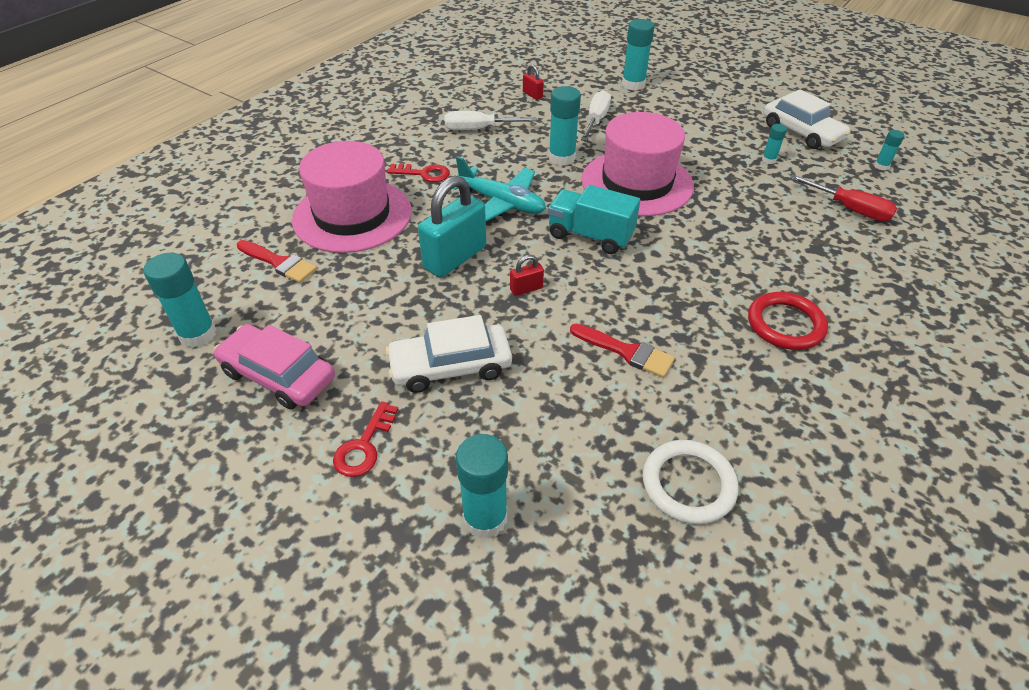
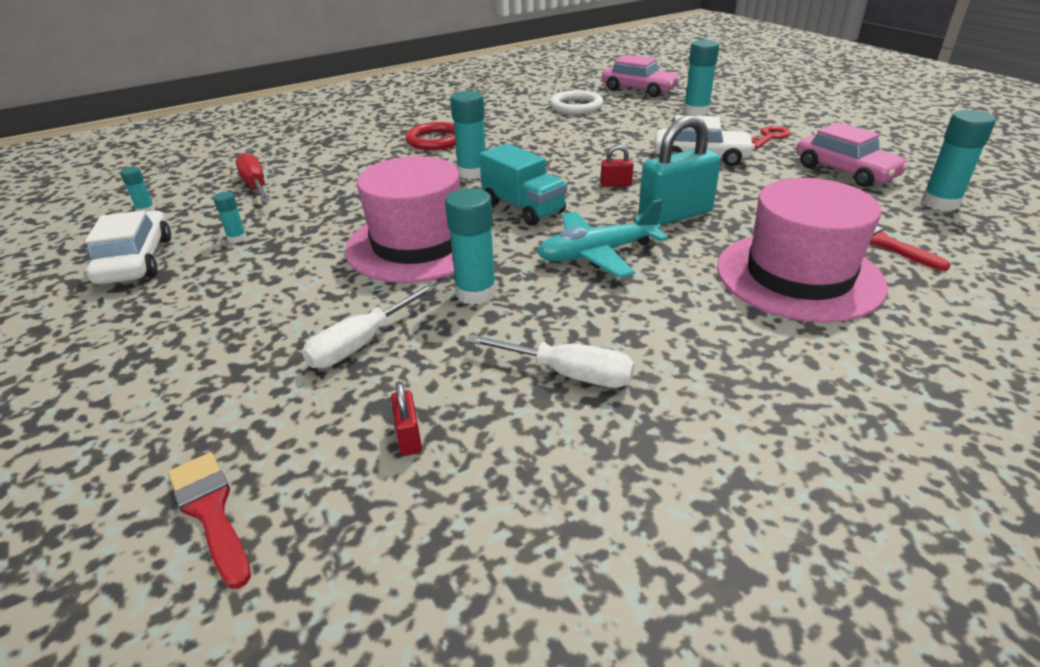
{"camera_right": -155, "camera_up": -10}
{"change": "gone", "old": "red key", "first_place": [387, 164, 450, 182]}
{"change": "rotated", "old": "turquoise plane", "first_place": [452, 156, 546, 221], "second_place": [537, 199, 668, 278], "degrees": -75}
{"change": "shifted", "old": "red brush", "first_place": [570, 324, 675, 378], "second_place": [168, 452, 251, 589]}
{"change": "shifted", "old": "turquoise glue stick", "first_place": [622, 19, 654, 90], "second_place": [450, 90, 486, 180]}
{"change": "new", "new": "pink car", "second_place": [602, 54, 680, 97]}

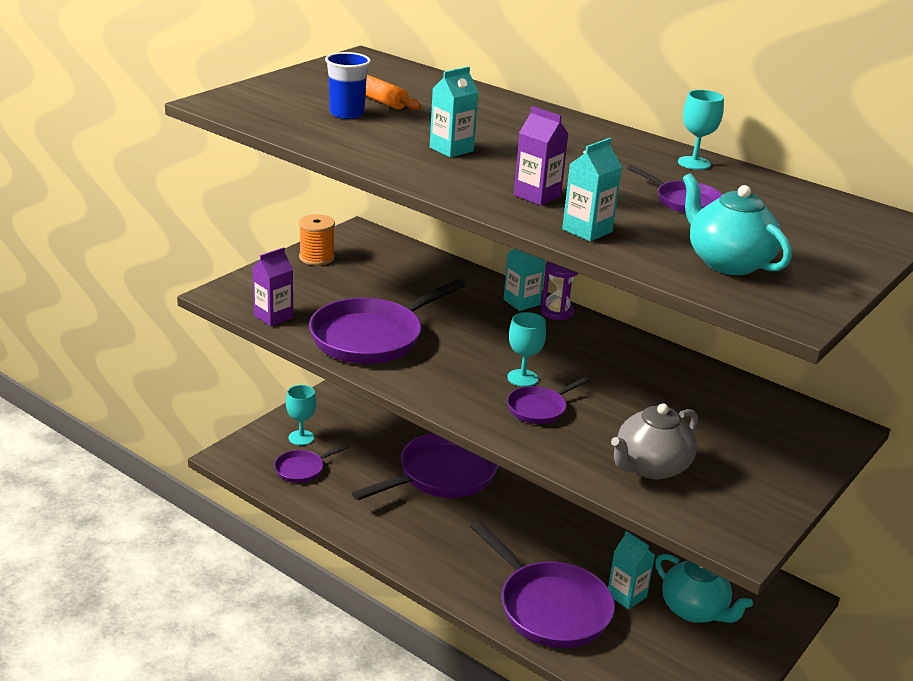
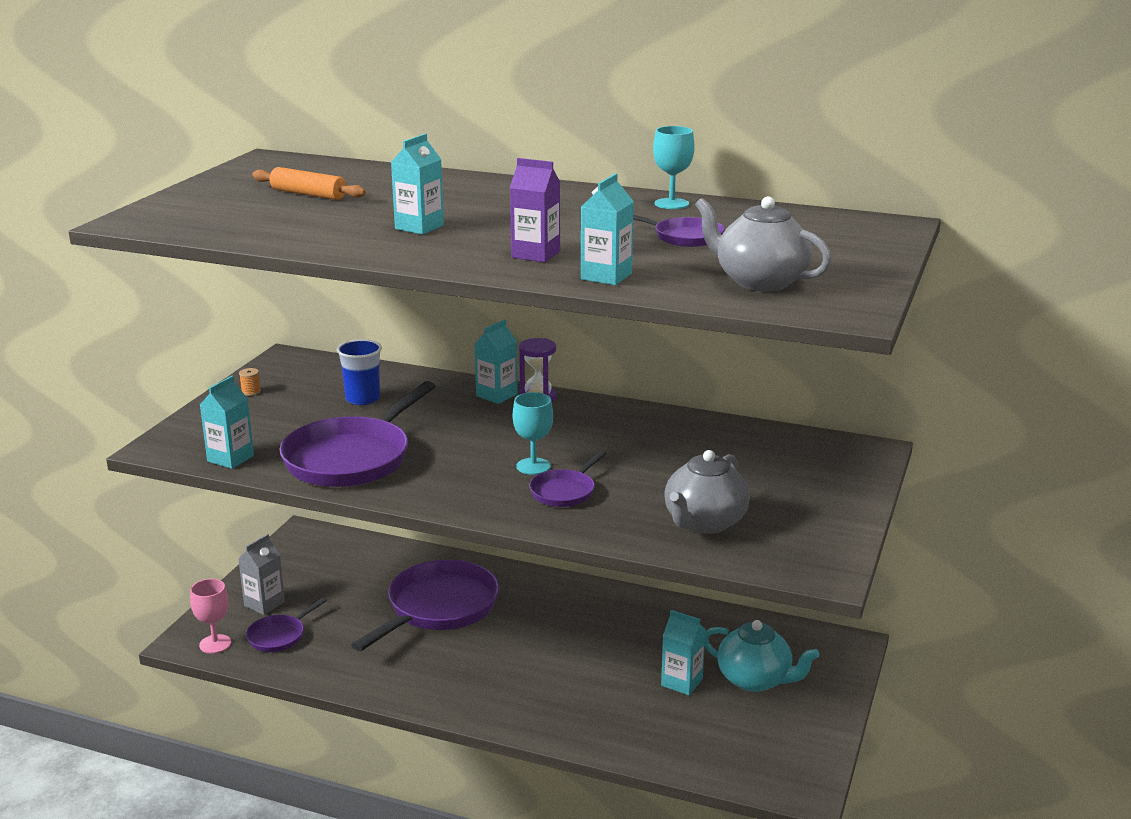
{"camera_right": -15, "camera_up": -5}
{"change": "repainted", "old": "purple carton", "new": "turquoise carton", "first_place": [252, 247, 293, 326], "second_place": [200, 376, 254, 469]}
{"change": "swapped", "old": "turquoise goblet", "new": "grey carton", "first_place": [286, 385, 316, 446], "second_place": [238, 534, 285, 615]}
{"change": "scaled", "old": "orange spool", "first_place": [299, 214, 335, 266], "second_place": [239, 368, 261, 396], "factor": 0.48}
{"change": "shifted", "old": "blue cup", "first_place": [325, 52, 371, 119], "second_place": [337, 339, 382, 405]}
{"change": "gone", "old": "purple pan", "first_place": [470, 521, 615, 648]}
{"change": "repainted", "old": "turquoise teapot", "new": "grey teapot", "first_place": [683, 173, 791, 275], "second_place": [695, 196, 832, 292]}
{"change": "new", "new": "pink goblet", "second_place": [190, 579, 231, 654]}

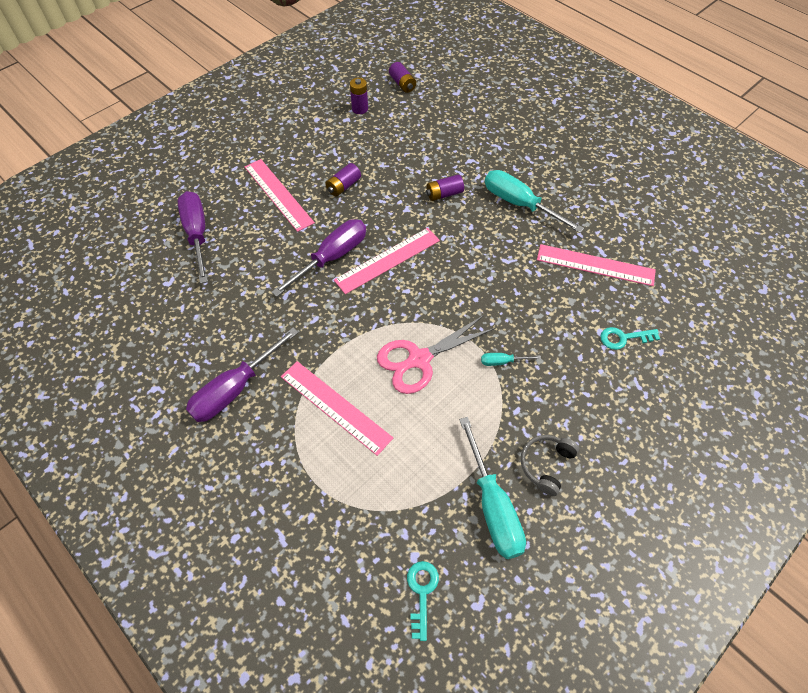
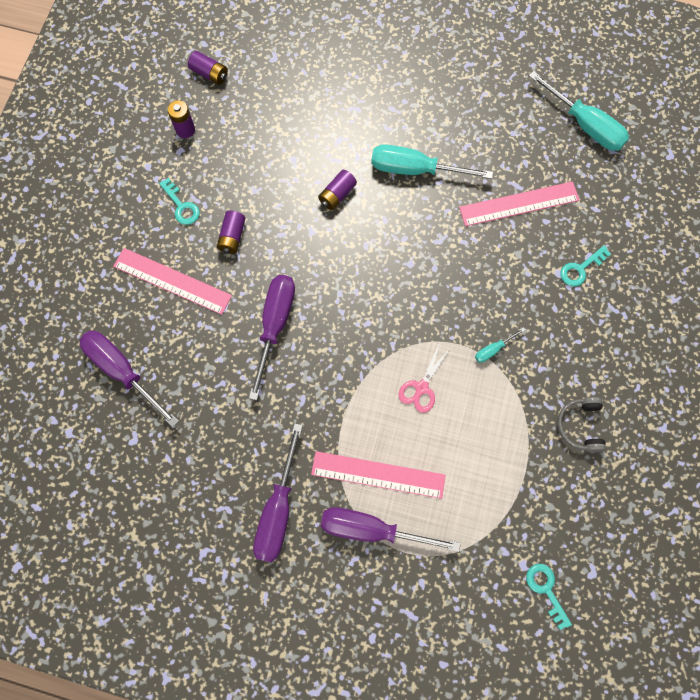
{"camera_right": -30, "camera_up": 15}
{"change": "gone", "old": "pink ruler", "first_place": [334, 228, 440, 294]}
{"change": "scaled", "old": "pink scissors", "first_place": [377, 315, 495, 394], "second_place": [398, 343, 449, 413], "factor": 0.6}
{"change": "shifted", "old": "turquoise screwdriver", "first_place": [459, 417, 526, 559], "second_place": [529, 71, 629, 151]}
{"change": "new", "new": "turquoise key", "second_place": [159, 178, 200, 225]}
{"change": "new", "new": "purple screwdriver", "second_place": [321, 507, 461, 552]}

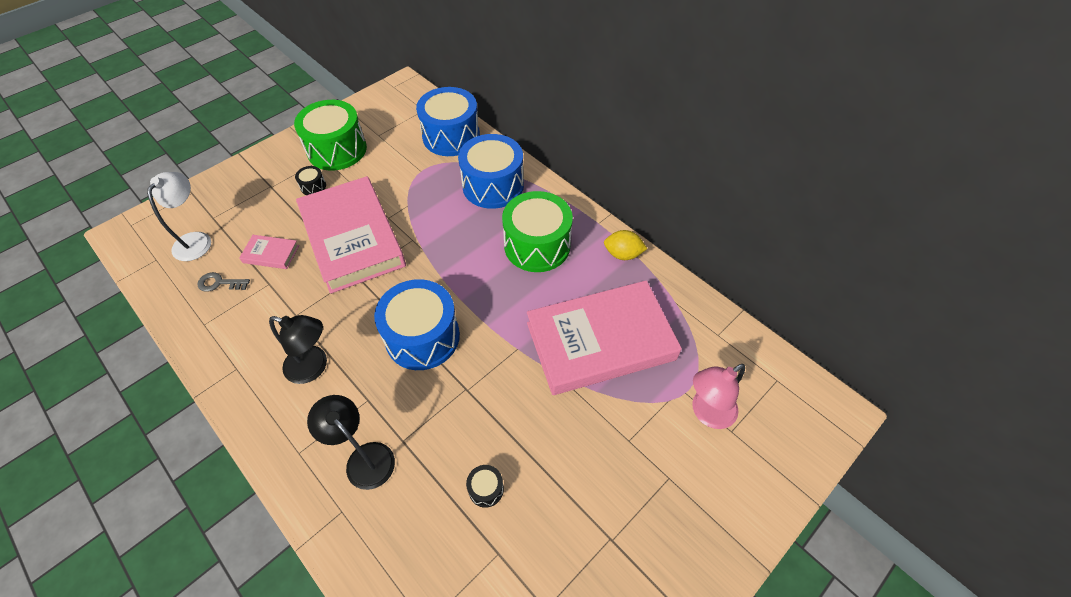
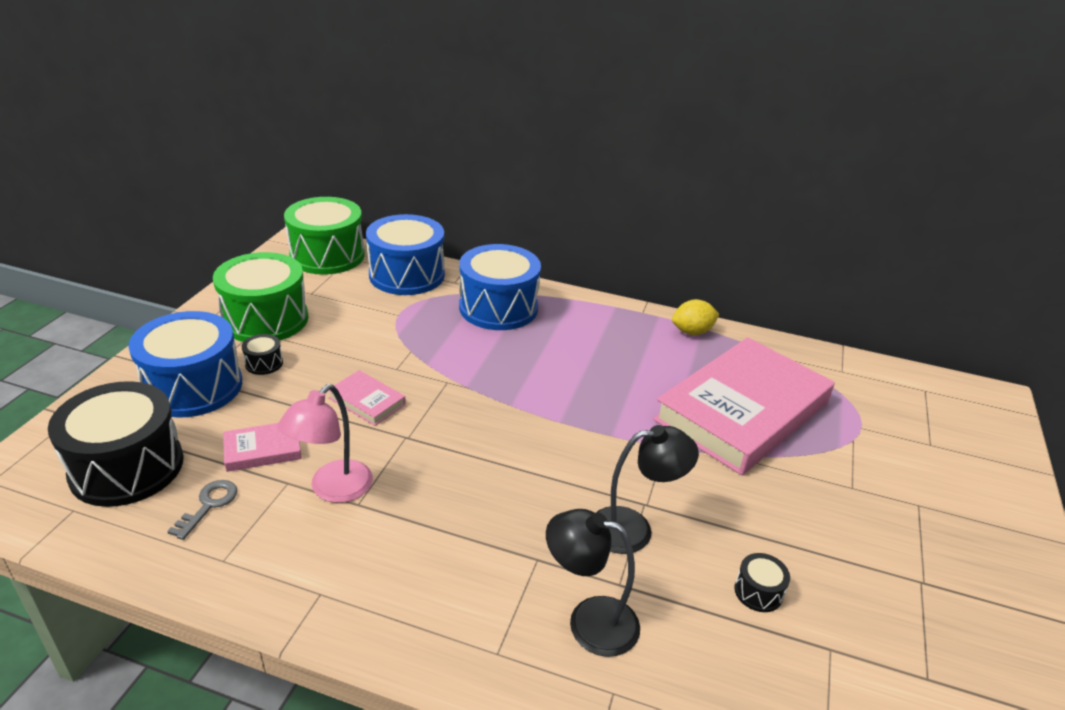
{"camera_right": -30, "camera_up": -20}
{"change": "swapped", "old": "white lamp", "new": "black drum", "first_place": [147, 172, 211, 261], "second_place": [48, 381, 183, 507]}
{"change": "rotated", "old": "grey key", "first_place": [197, 272, 250, 292], "second_place": [167, 480, 237, 540], "degrees": 135}
{"change": "shifted", "old": "black lamp", "first_place": [269, 315, 327, 384], "second_place": [596, 425, 699, 554]}
{"change": "scaled", "old": "pink book", "first_place": [296, 176, 406, 294], "second_place": [328, 370, 406, 426], "factor": 0.4}
{"change": "shifted", "old": "blue drum", "first_place": [374, 279, 460, 370], "second_place": [128, 311, 242, 418]}
{"change": "shifted", "old": "green drum", "first_place": [502, 191, 573, 272], "second_place": [284, 197, 365, 275]}
{"change": "shifted", "old": "pink lamp", "first_place": [692, 364, 745, 429], "second_place": [278, 384, 373, 503]}

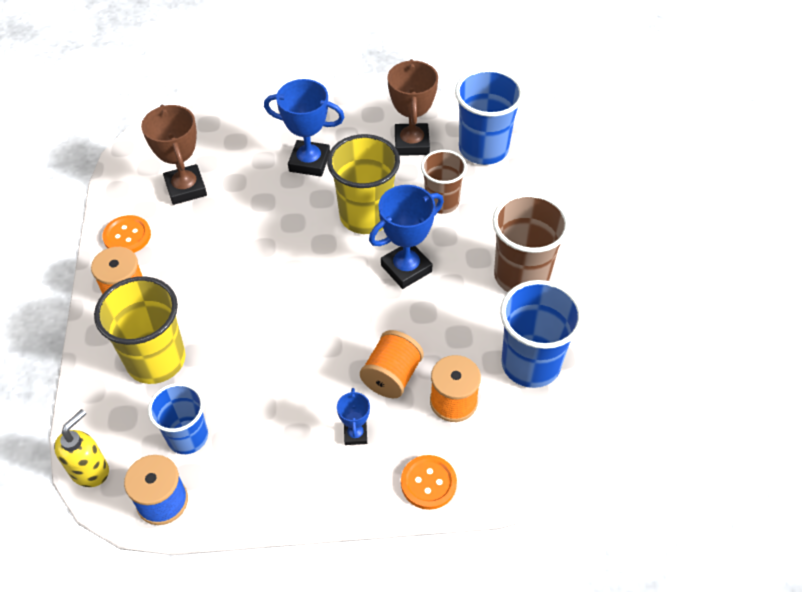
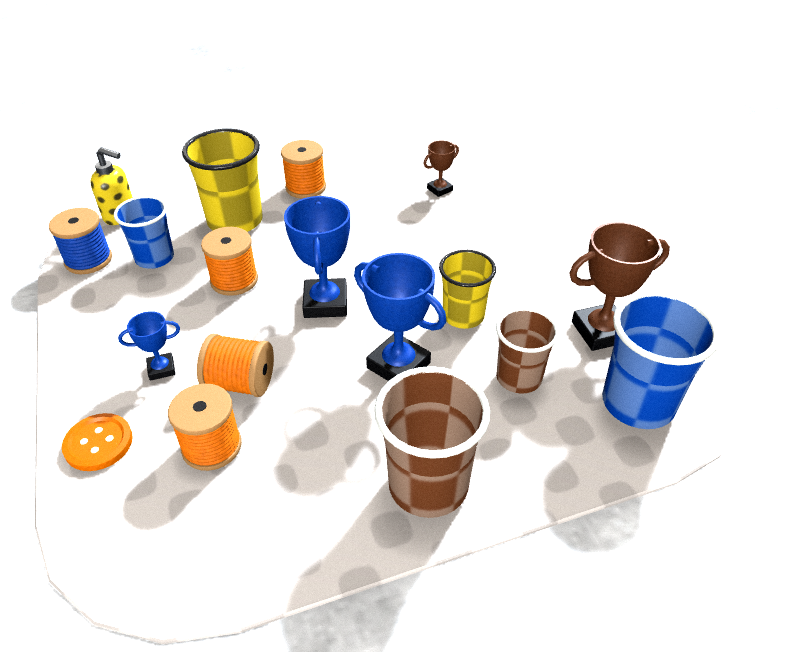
{"camera_right": 75, "camera_up": -10}
{"change": "gone", "old": "orange button", "first_place": [103, 215, 151, 253]}
{"change": "scaled", "old": "brown trophy", "first_place": [141, 104, 207, 205], "second_place": [423, 140, 459, 197], "factor": 0.53}
{"change": "shifted", "old": "blue trophy", "first_place": [264, 79, 344, 177], "second_place": [284, 196, 350, 318]}
{"change": "scaled", "old": "yellow cup", "first_place": [327, 134, 400, 234], "second_place": [439, 250, 496, 329], "factor": 0.66}
{"change": "gone", "old": "blue cup", "first_place": [500, 280, 583, 388]}
{"change": "new", "new": "orange spool", "second_place": [201, 227, 258, 296]}

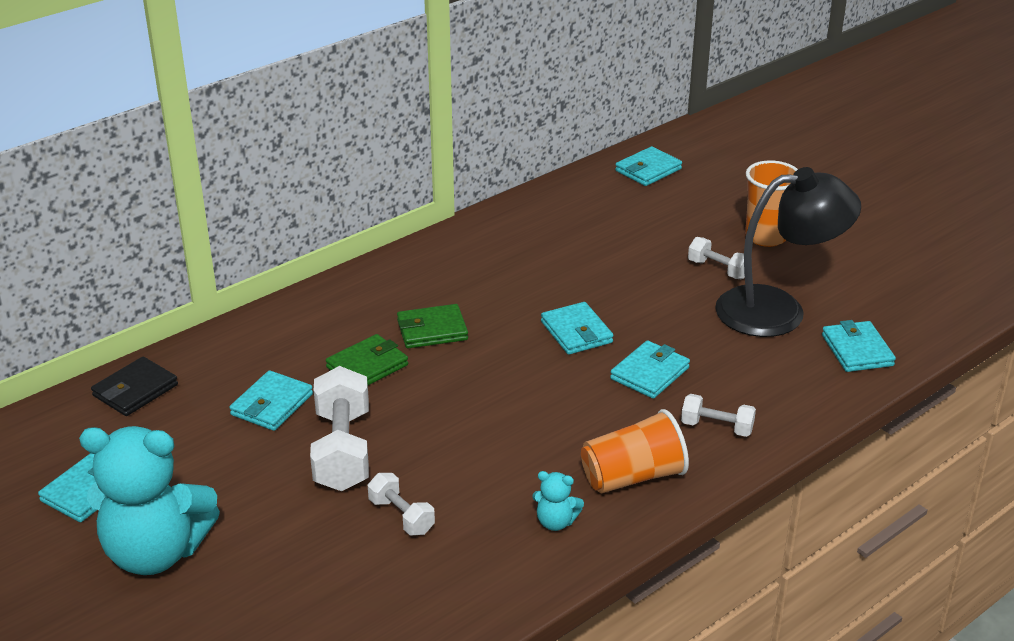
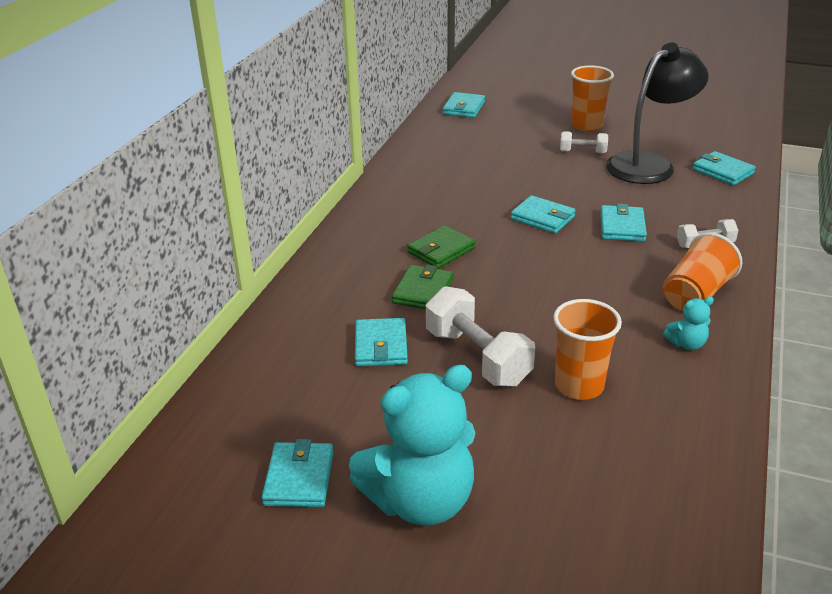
{"camera_right": -30, "camera_up": 0}
{"change": "gone", "old": "black wallet", "first_place": [91, 357, 178, 416]}
{"change": "swapped", "old": "white dumbbell", "new": "orange cup", "first_place": [368, 473, 435, 536], "second_place": [553, 299, 622, 400]}

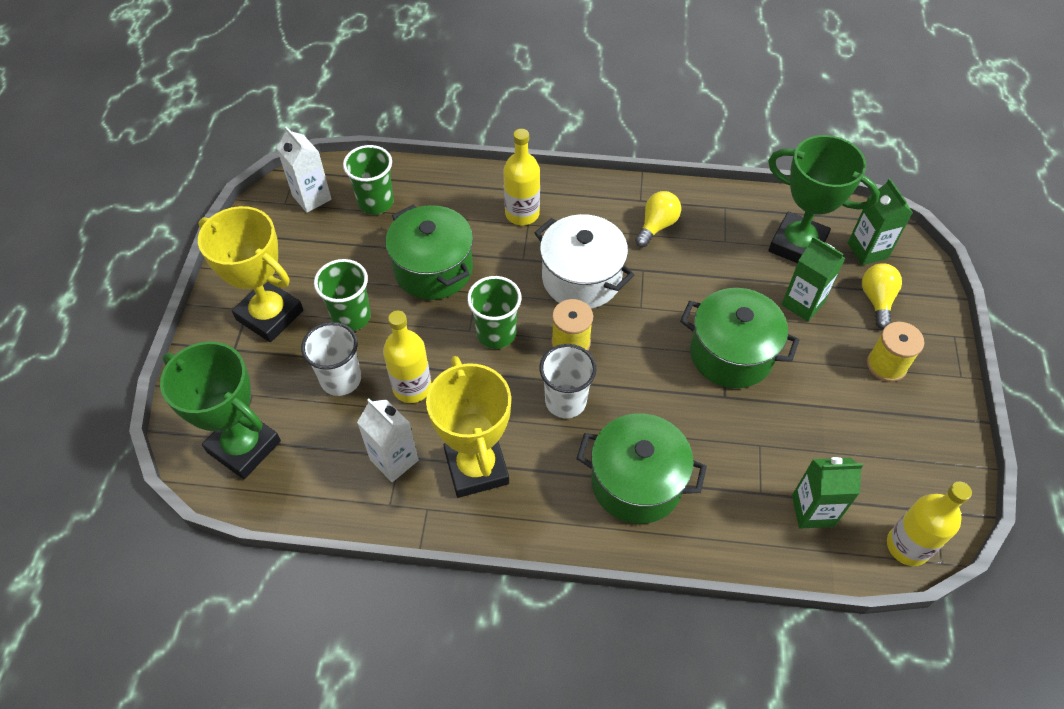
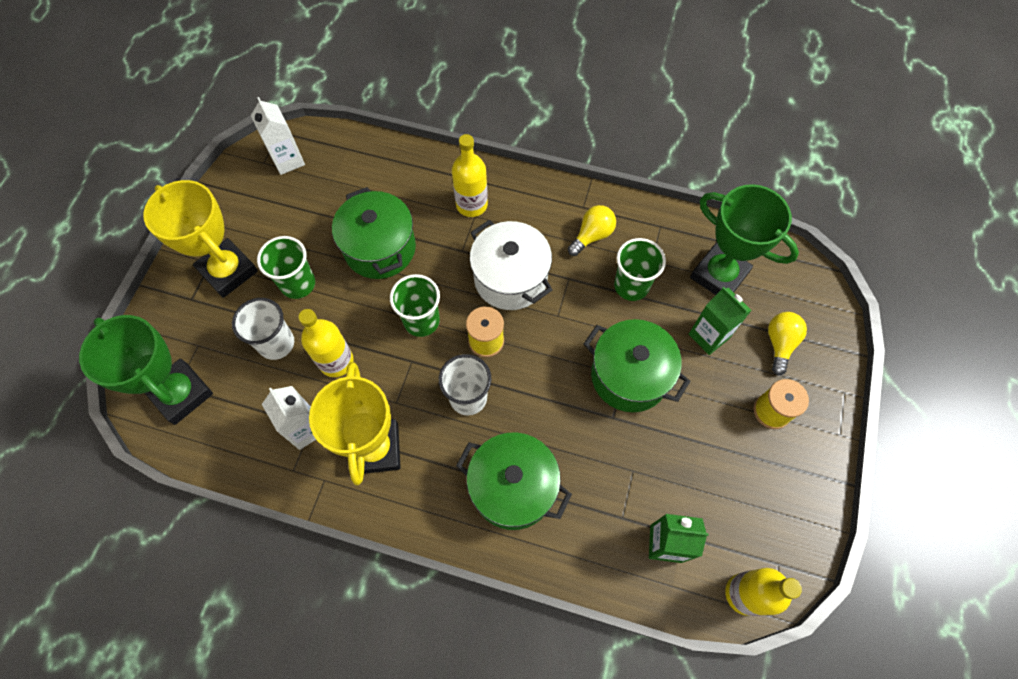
{"camera_right": 10, "camera_up": 10}
{"change": "shifted", "old": "green cup", "first_place": [343, 145, 394, 214], "second_place": [614, 238, 666, 301]}
{"change": "gone", "old": "green carton", "first_place": [848, 179, 913, 265]}

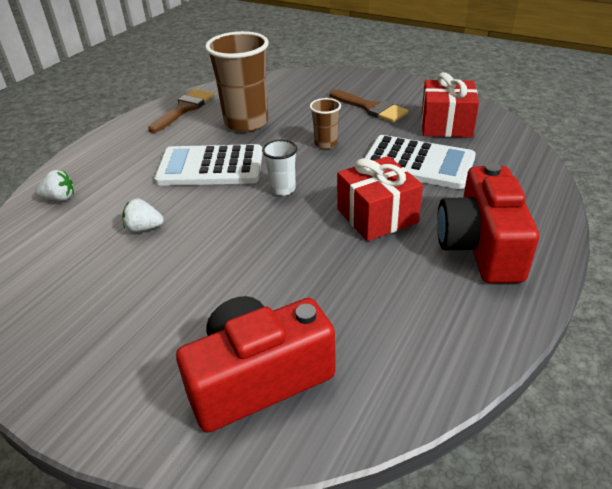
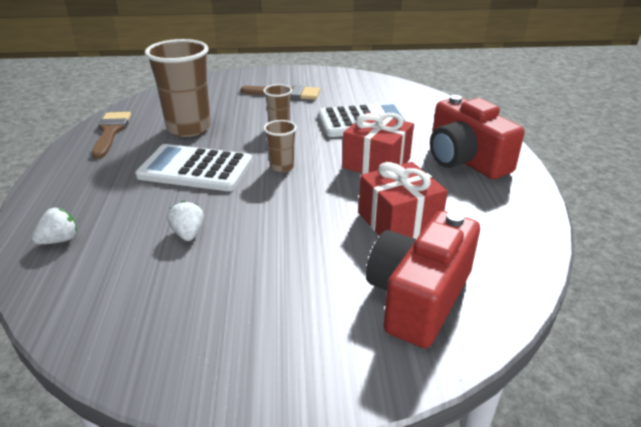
{"camera_right": -35, "camera_up": -5}
{"change": "rotated", "old": "white strawberry", "first_place": [123, 198, 164, 232], "second_place": [167, 201, 204, 241], "degrees": 105}
{"change": "rotated", "old": "white calculator", "first_place": [154, 144, 263, 186], "second_place": [135, 144, 253, 191], "degrees": 45}
{"change": "repainted", "old": "white cup", "new": "brown cup", "first_place": [262, 140, 297, 196], "second_place": [264, 120, 297, 172]}
{"change": "shifted", "old": "red gift", "first_place": [421, 72, 479, 138], "second_place": [359, 162, 448, 239]}

